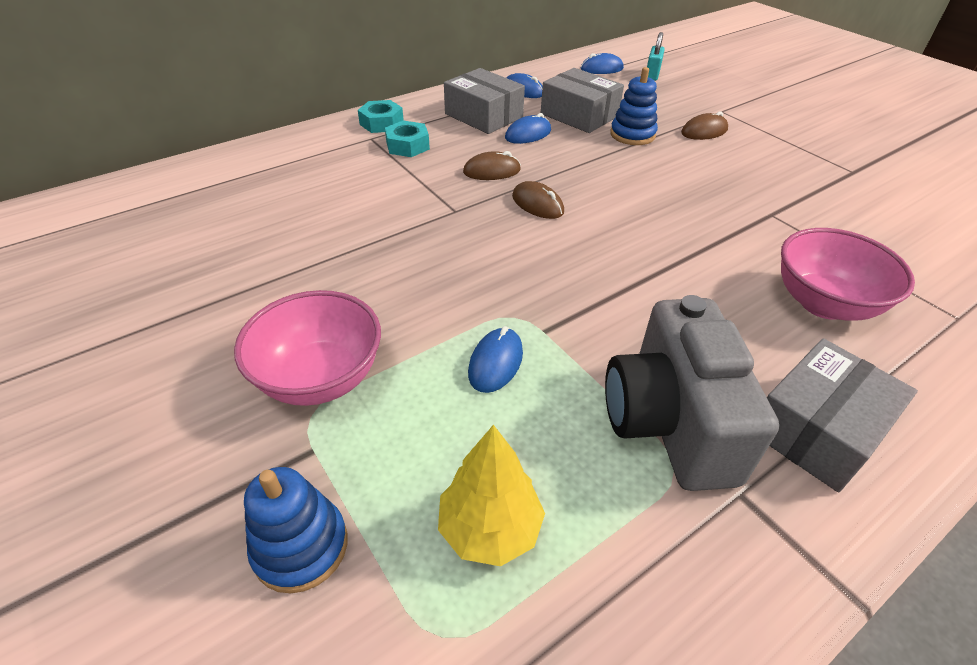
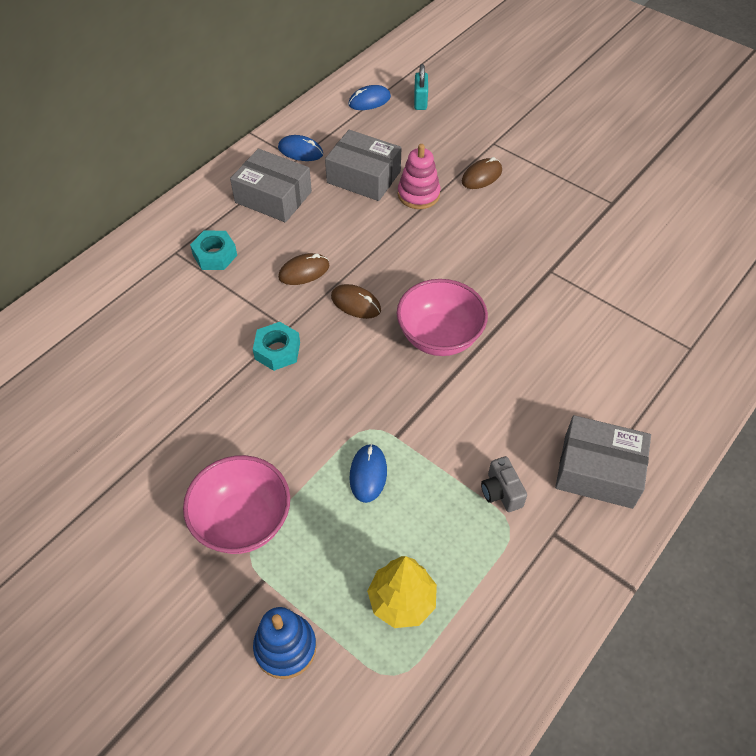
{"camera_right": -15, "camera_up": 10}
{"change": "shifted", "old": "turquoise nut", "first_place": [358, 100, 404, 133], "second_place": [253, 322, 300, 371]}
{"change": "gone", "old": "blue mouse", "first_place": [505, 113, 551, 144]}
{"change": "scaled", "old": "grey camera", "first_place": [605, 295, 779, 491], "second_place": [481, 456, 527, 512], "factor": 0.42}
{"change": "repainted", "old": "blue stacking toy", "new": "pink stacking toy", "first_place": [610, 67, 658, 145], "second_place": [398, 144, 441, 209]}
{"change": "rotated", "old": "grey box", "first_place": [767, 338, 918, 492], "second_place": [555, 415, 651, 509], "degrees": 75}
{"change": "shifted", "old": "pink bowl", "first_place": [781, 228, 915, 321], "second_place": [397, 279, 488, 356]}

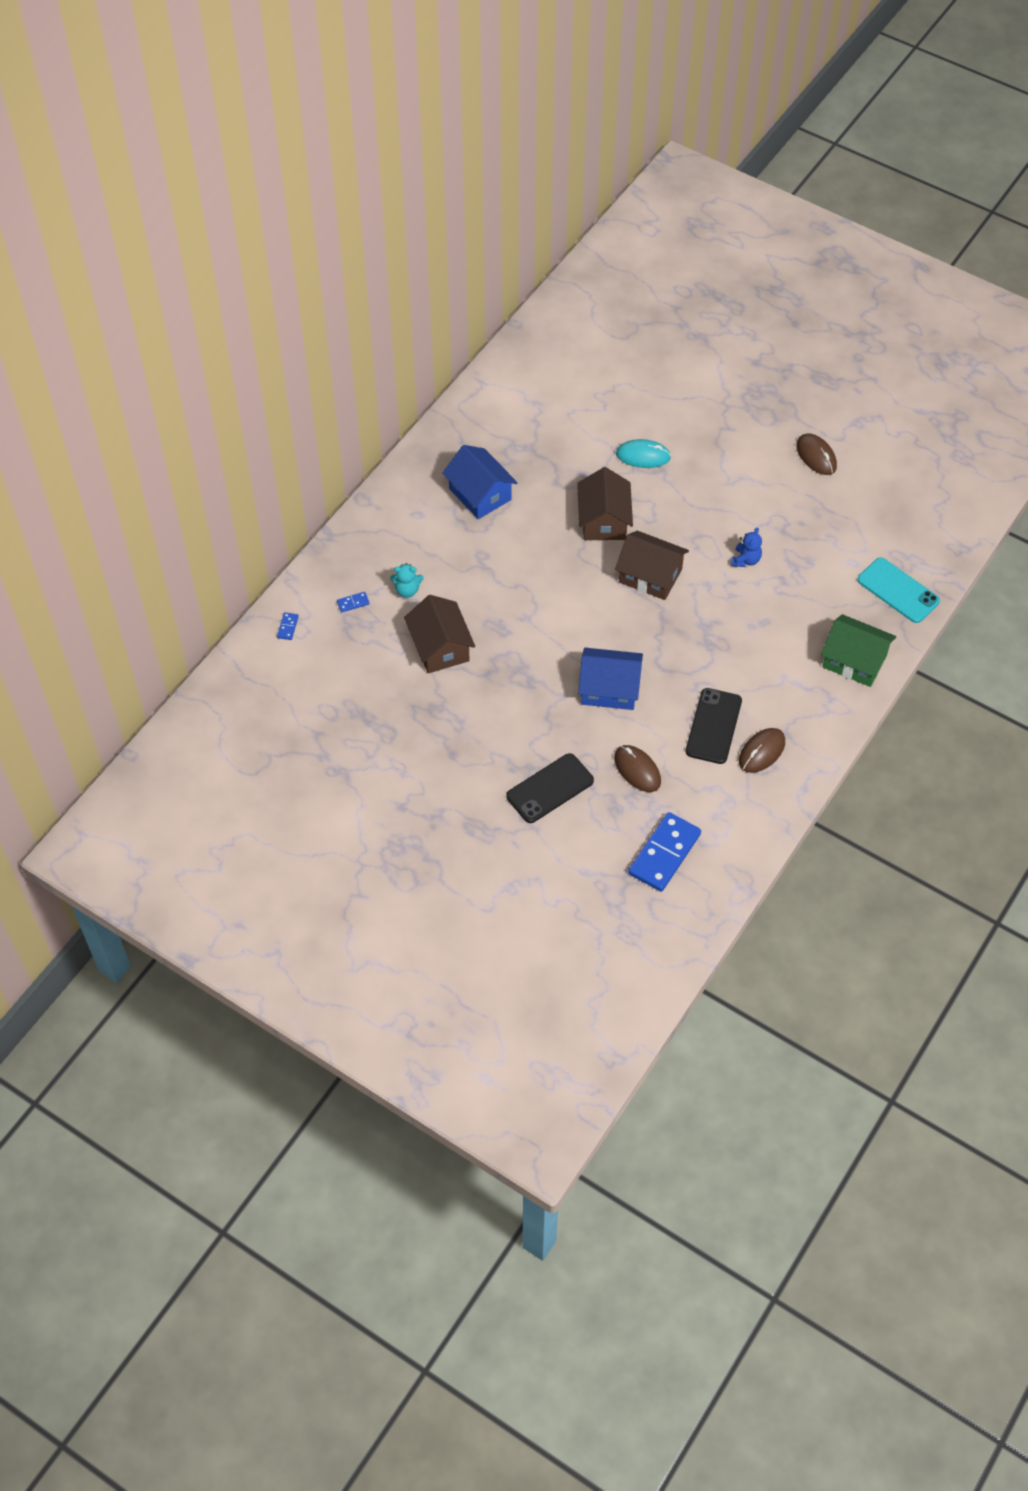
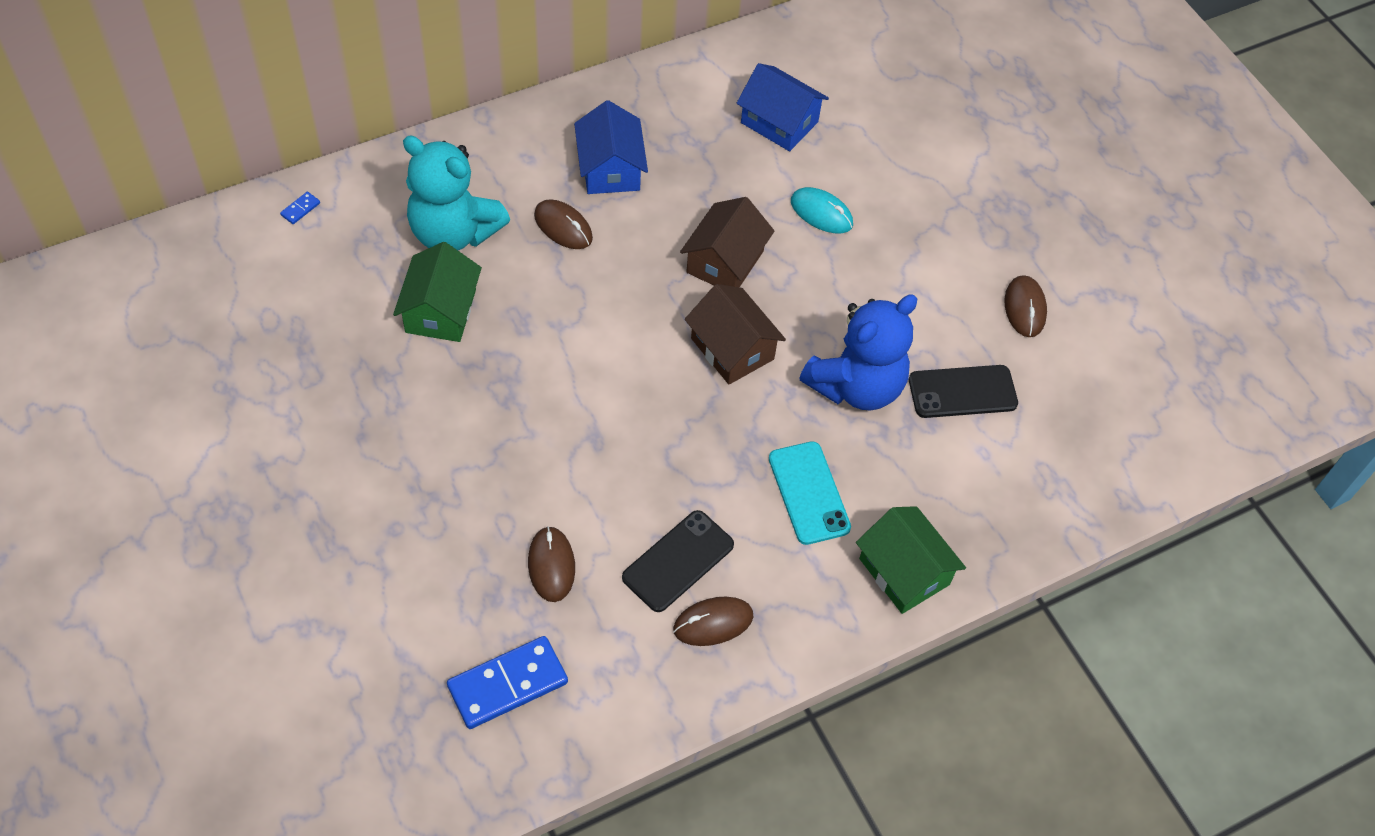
{"camera_right": 25, "camera_up": 0}
{"change": "gone", "old": "blue domino", "first_place": [337, 592, 370, 612]}
{"change": "scaled", "old": "turquoise teddy bear", "first_place": [390, 563, 424, 598], "second_place": [403, 136, 510, 250], "factor": 2.48}
{"change": "repainted", "old": "brown house", "new": "green house", "first_place": [404, 595, 475, 673], "second_place": [393, 242, 482, 342]}
{"change": "shifted", "old": "black phone", "first_place": [506, 753, 594, 823], "second_place": [909, 365, 1018, 418]}
{"change": "shifted", "old": "blue house", "first_place": [578, 648, 643, 710], "second_place": [737, 63, 829, 151]}
{"change": "scaled", "old": "blue teddy bear", "first_place": [731, 528, 762, 567], "second_place": [799, 294, 917, 410], "factor": 2.48}
{"change": "shifted", "old": "turquoise phone", "first_place": [857, 558, 940, 623], "second_place": [769, 441, 851, 545]}
{"change": "new", "new": "brown mouse", "second_place": [534, 199, 593, 249]}

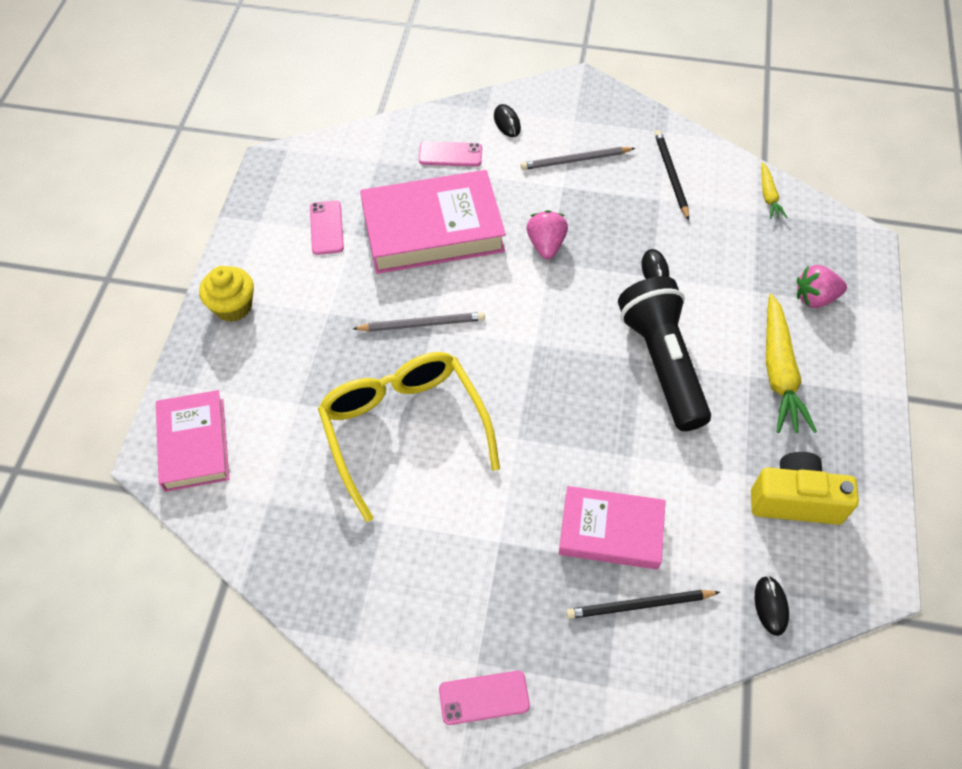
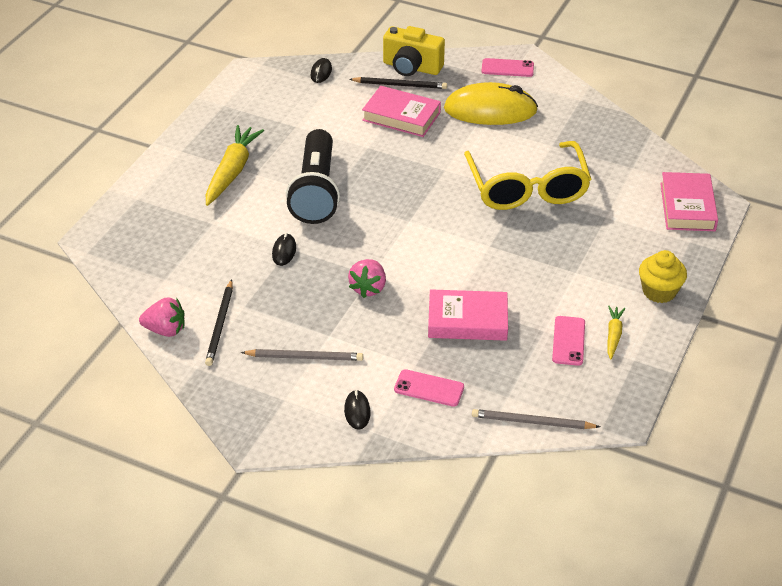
{"camera_right": -165, "camera_up": -15}
{"change": "shifted", "old": "grey pencil", "first_place": [353, 312, 485, 332], "second_place": [472, 409, 600, 429]}
{"change": "scaled", "old": "pink book", "first_place": [360, 170, 506, 274], "second_place": [428, 289, 508, 341], "factor": 0.63}
{"change": "shifted", "old": "yellow camera", "first_place": [751, 452, 859, 525], "second_place": [383, 26, 445, 76]}
{"change": "shifted", "old": "yellow carrot", "first_place": [761, 162, 788, 219], "second_place": [607, 306, 625, 359]}
{"change": "shifted", "old": "pink strawberry", "first_place": [797, 265, 847, 308], "second_place": [139, 298, 185, 337]}
{"change": "new", "new": "yellow mouse", "second_place": [444, 82, 538, 125]}

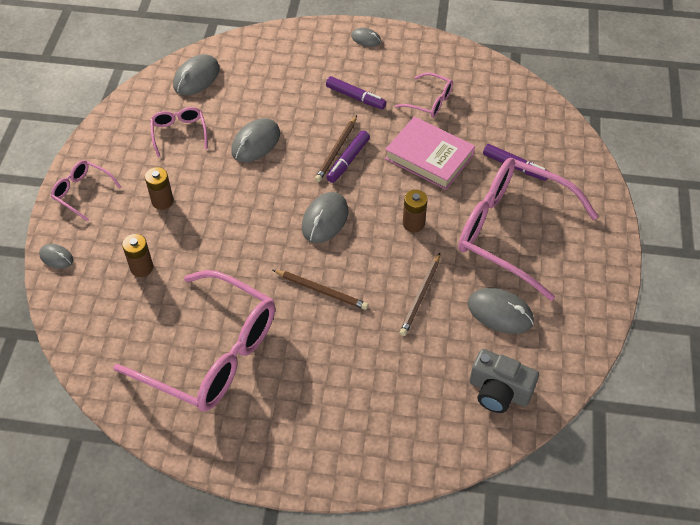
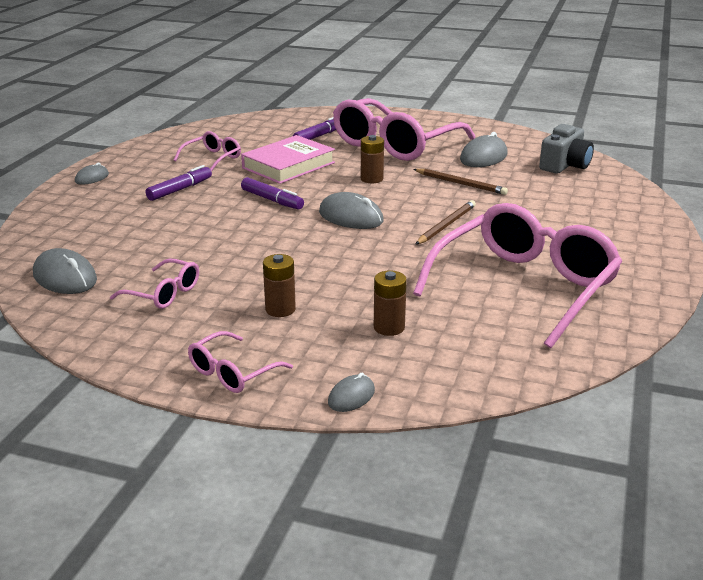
{"camera_right": -80, "camera_up": -25}
{"change": "rotated", "old": "pink glasses", "first_place": [150, 107, 207, 157], "second_place": [110, 258, 199, 309], "degrees": -150}
{"change": "gone", "old": "grey mouse", "first_place": [231, 118, 280, 162]}
{"change": "gone", "old": "brown pencil", "first_place": [315, 115, 357, 182]}

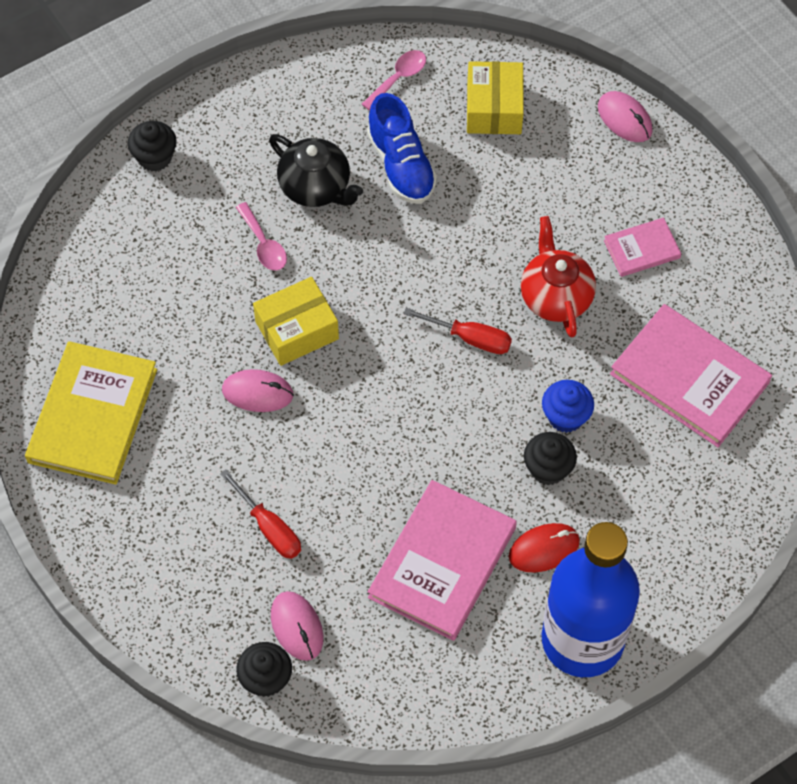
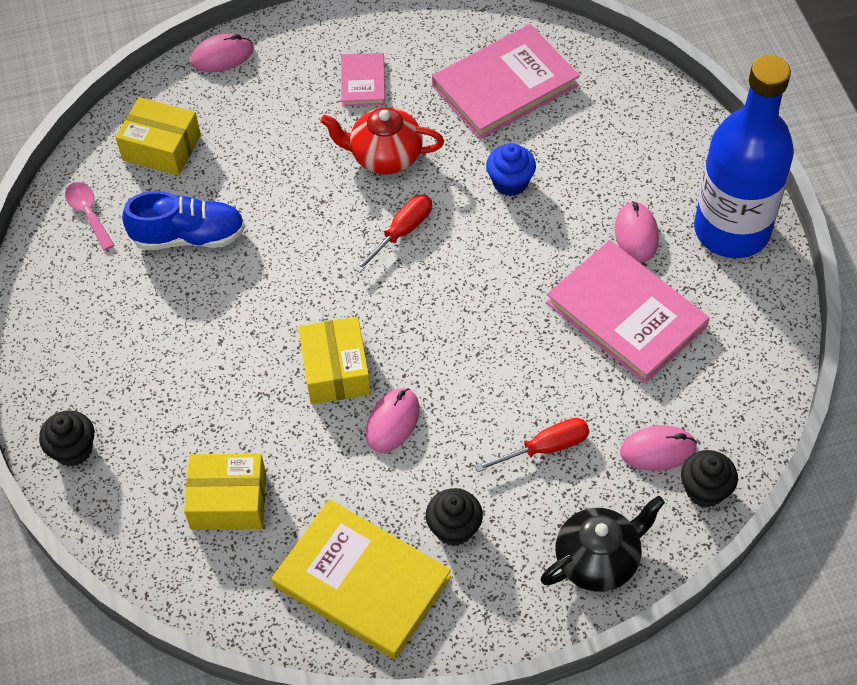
{"camera_right": -70, "camera_up": -5}
{"change": "gone", "old": "pink spoon", "first_place": [236, 202, 287, 271]}
{"change": "shifted", "old": "black teapot", "first_place": [269, 134, 363, 207], "second_place": [541, 496, 665, 592]}
{"change": "repainted", "old": "red mouse", "new": "pink mouse", "first_place": [509, 523, 580, 572], "second_place": [615, 201, 659, 262]}
{"change": "shifted", "old": "black cupcake", "first_place": [524, 432, 577, 485], "second_place": [426, 488, 483, 546]}
{"change": "new", "new": "yellow box", "second_place": [184, 454, 266, 530]}

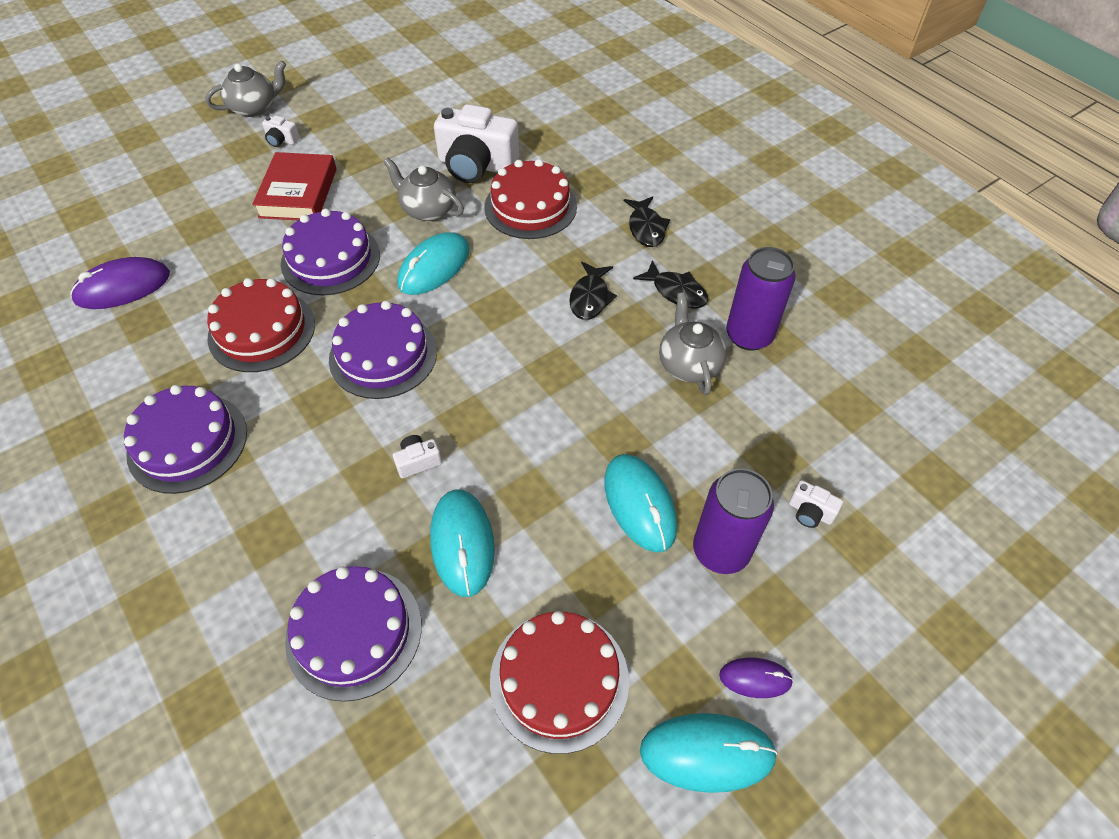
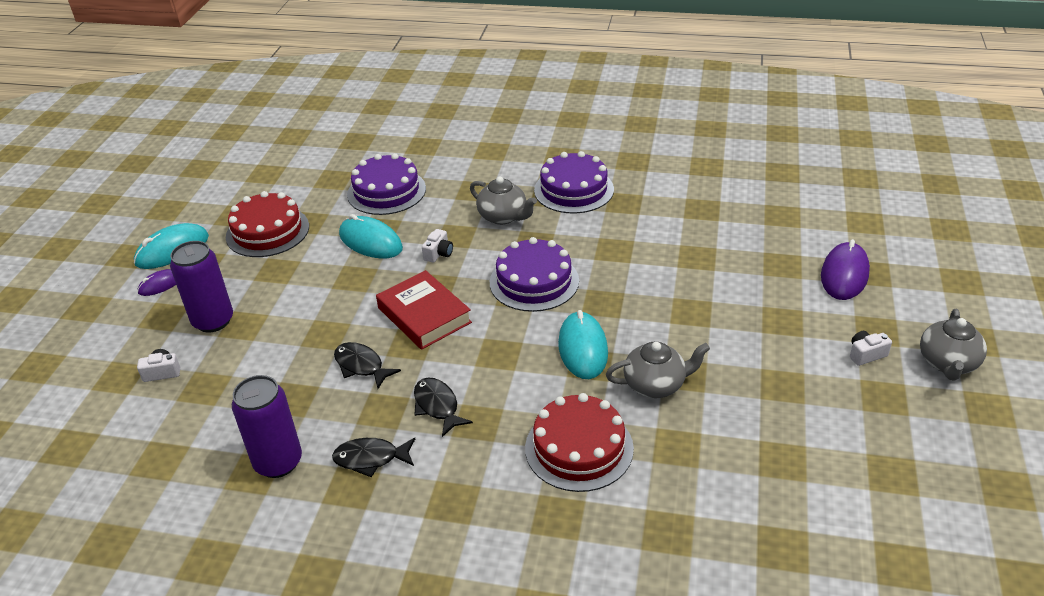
{"camera_right": 140, "camera_up": -15}
{"change": "shifted", "old": "purple mouse", "first_place": [70, 257, 170, 309], "second_place": [821, 239, 870, 300]}
{"change": "gone", "old": "red cake", "first_place": [207, 278, 315, 372]}
{"change": "shifted", "old": "red book", "first_place": [252, 152, 337, 220], "second_place": [376, 270, 472, 350]}
{"change": "gone", "old": "purple cake", "first_place": [281, 209, 380, 295]}
{"change": "gone", "old": "white camera", "first_place": [434, 104, 519, 183]}
{"change": "gone", "old": "turquoise mouse", "first_place": [604, 454, 677, 552]}
{"change": "shifted", "old": "black fish", "first_place": [624, 196, 670, 247], "second_place": [334, 342, 401, 389]}
{"change": "shifted", "old": "grey teapot", "first_place": [659, 292, 727, 395], "second_place": [470, 176, 537, 225]}

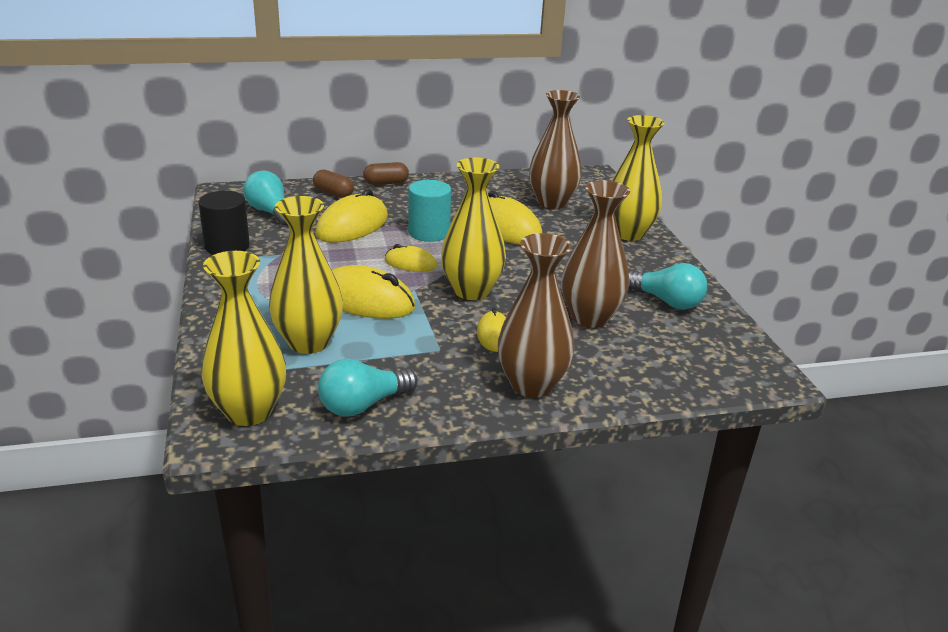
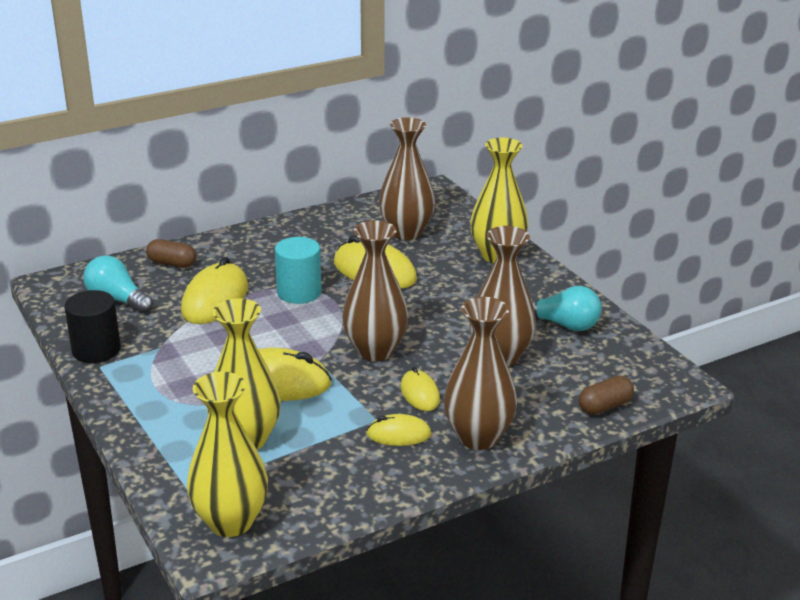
{"camera_right": -15, "camera_up": 0}
{"change": "gone", "old": "turquoise light bulb", "first_place": [318, 359, 418, 417]}
{"change": "shifted", "old": "brown capsule", "first_place": [363, 162, 409, 185], "second_place": [578, 376, 634, 415]}
{"change": "shifted", "old": "yellow mouse", "first_place": [385, 244, 437, 272], "second_place": [366, 414, 431, 446]}
{"change": "repainted", "old": "yellow vase", "new": "brown vase", "first_place": [441, 158, 506, 300], "second_place": [342, 220, 409, 361]}

